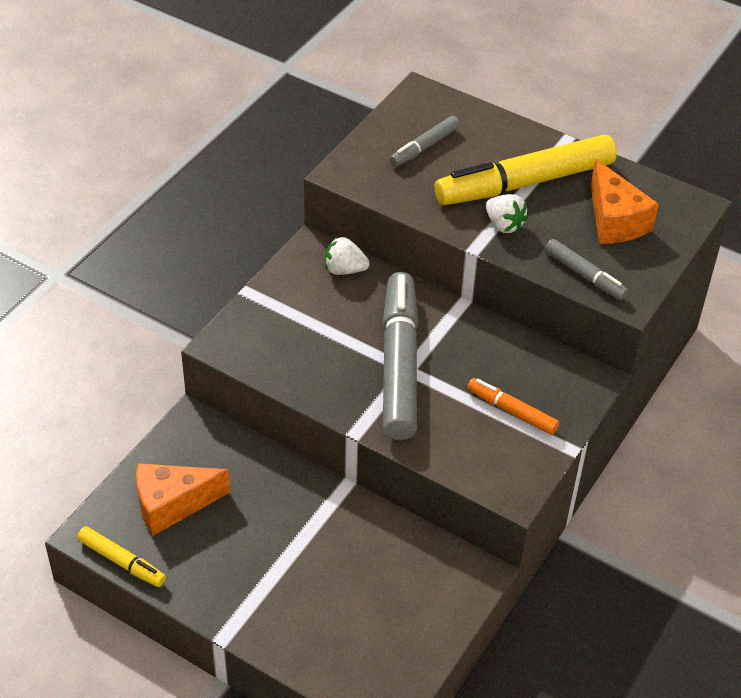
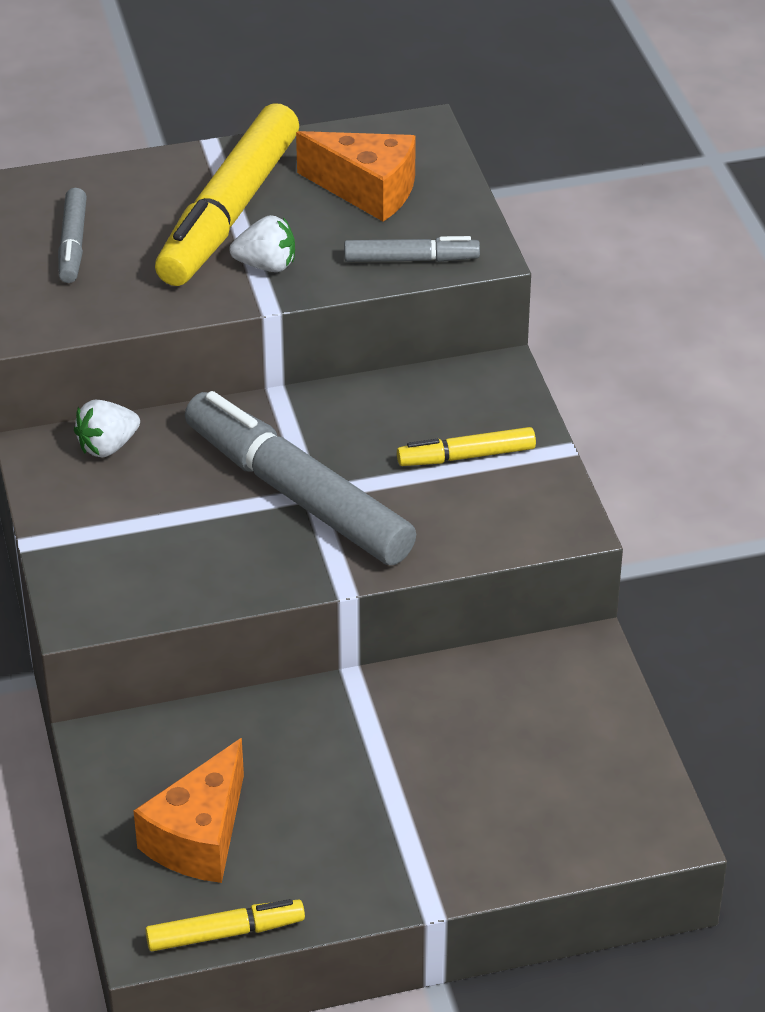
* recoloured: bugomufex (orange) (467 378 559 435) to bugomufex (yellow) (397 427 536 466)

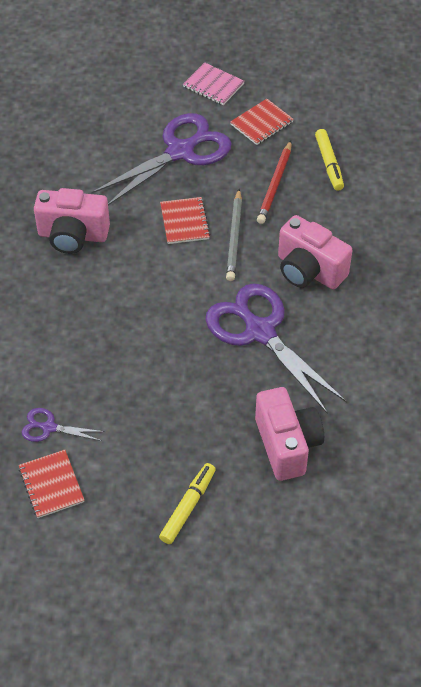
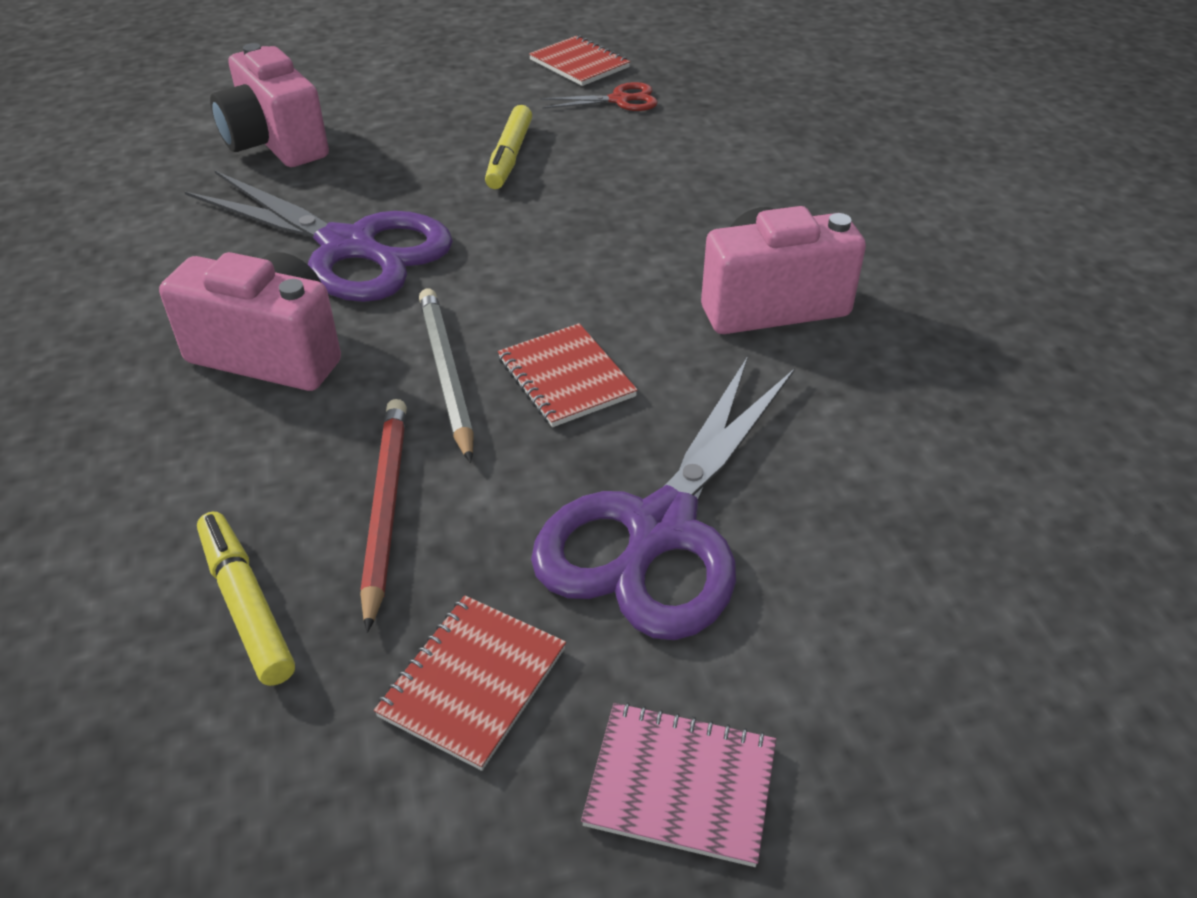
* recoloured: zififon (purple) (22 408 105 442) to zififon (red) (540 82 658 111)
* moved: bugomufex (yellow) (159 463 216 544) to (485 105 532 189)

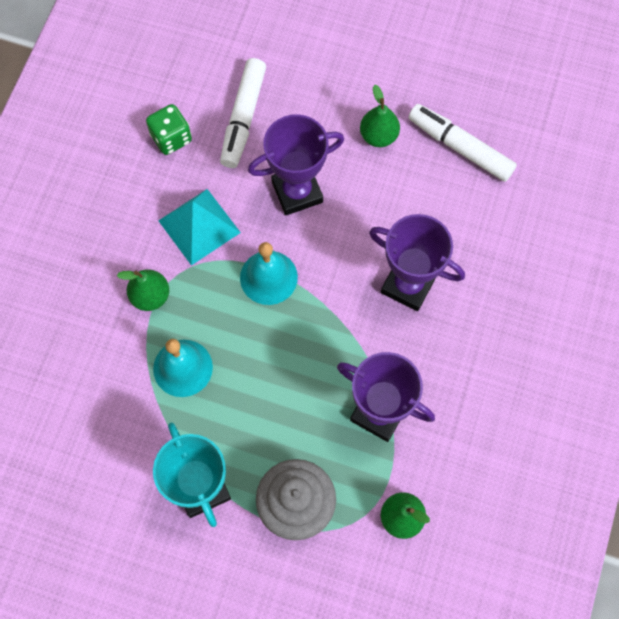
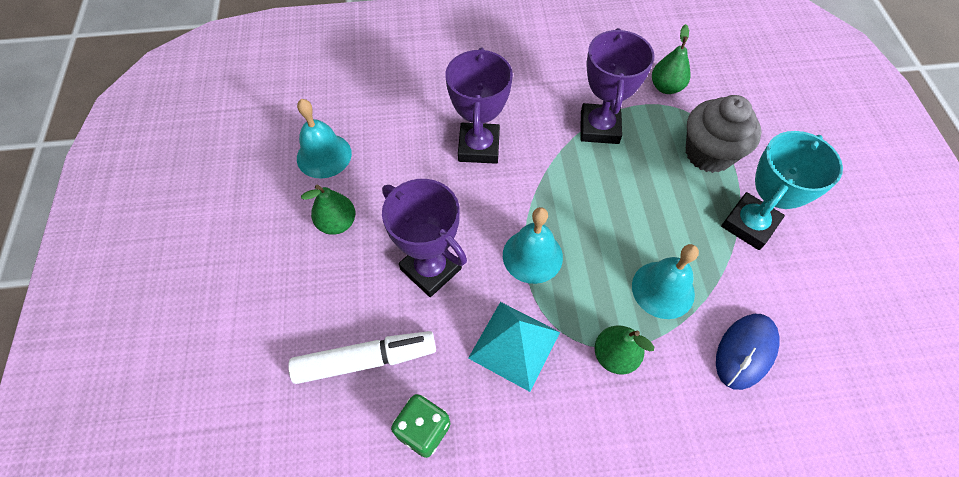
* replaced: bugomufex (white) (409 104 517 182) to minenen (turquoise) (297 99 352 179)
* added: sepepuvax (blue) (716 314 779 390)

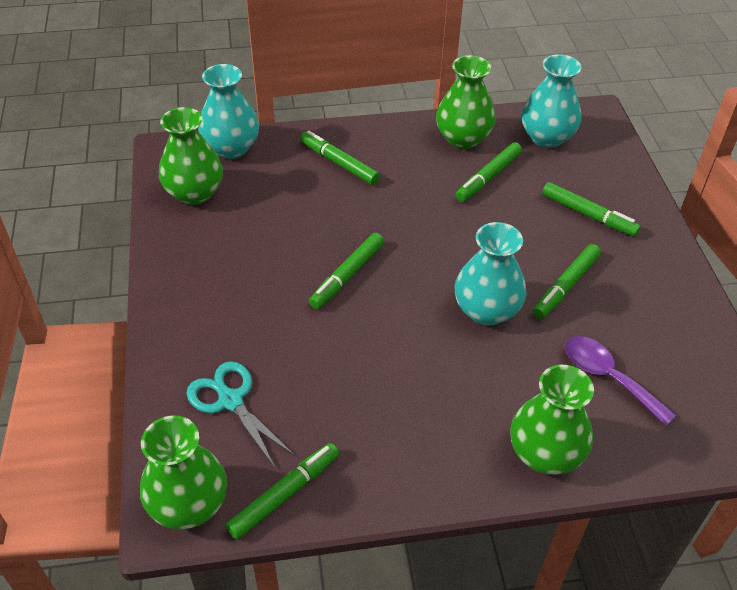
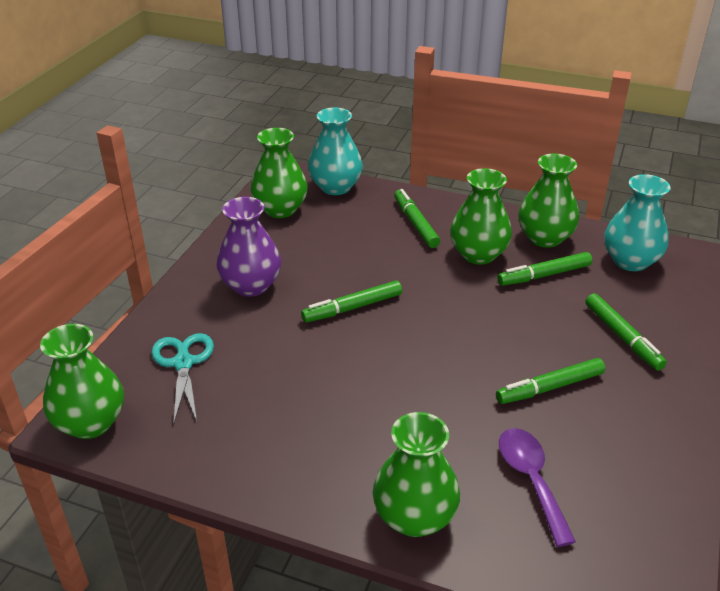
* removed: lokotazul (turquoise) (454 222 526 326)
* removed: bugomufex (green) (226 443 339 539)
* added: lokotazul (green) (450 168 512 265)
* added: lokotazul (purple) (216 197 281 297)

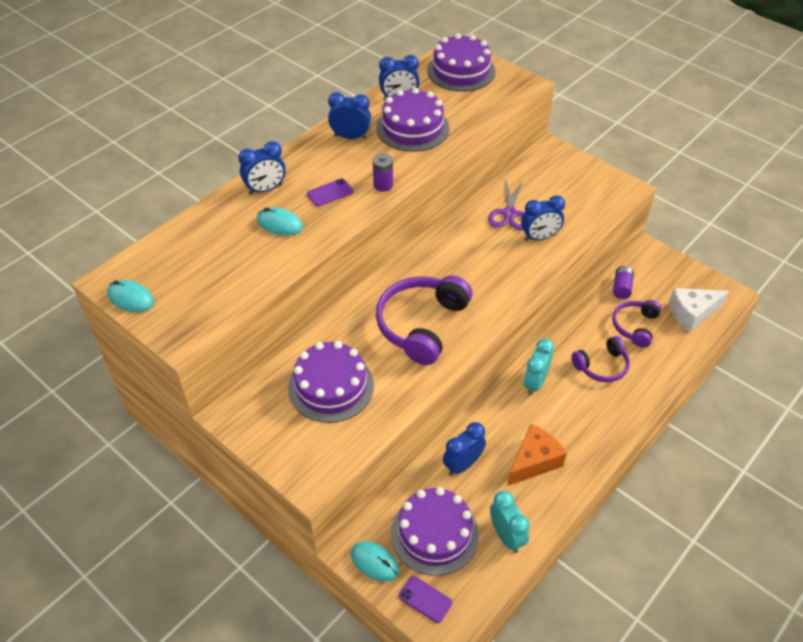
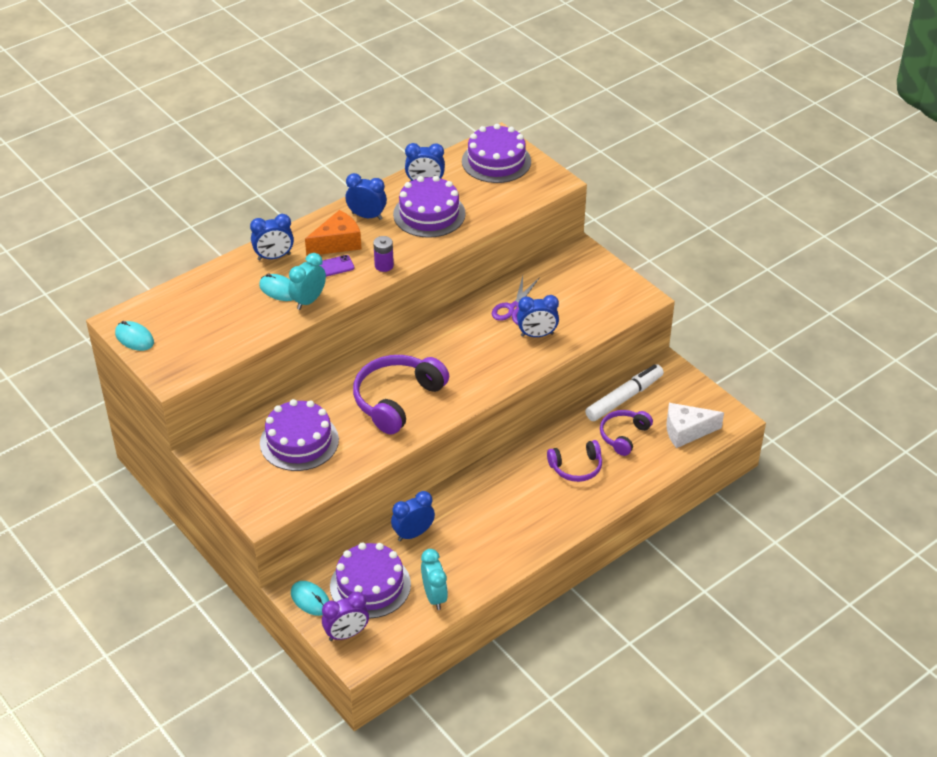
* replaced: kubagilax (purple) (613 266 634 299) to bugomufex (white) (585 364 664 421)
* moved: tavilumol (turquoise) (524 338 554 395) to (288 253 326 310)
* moved: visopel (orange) (507 424 567 486) to (305 210 361 256)
* replaced: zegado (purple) (399 576 452 623) to tavilumol (purple) (322 592 369 641)

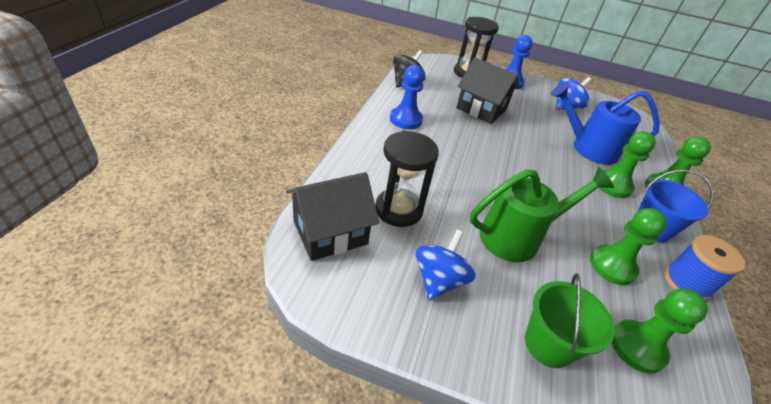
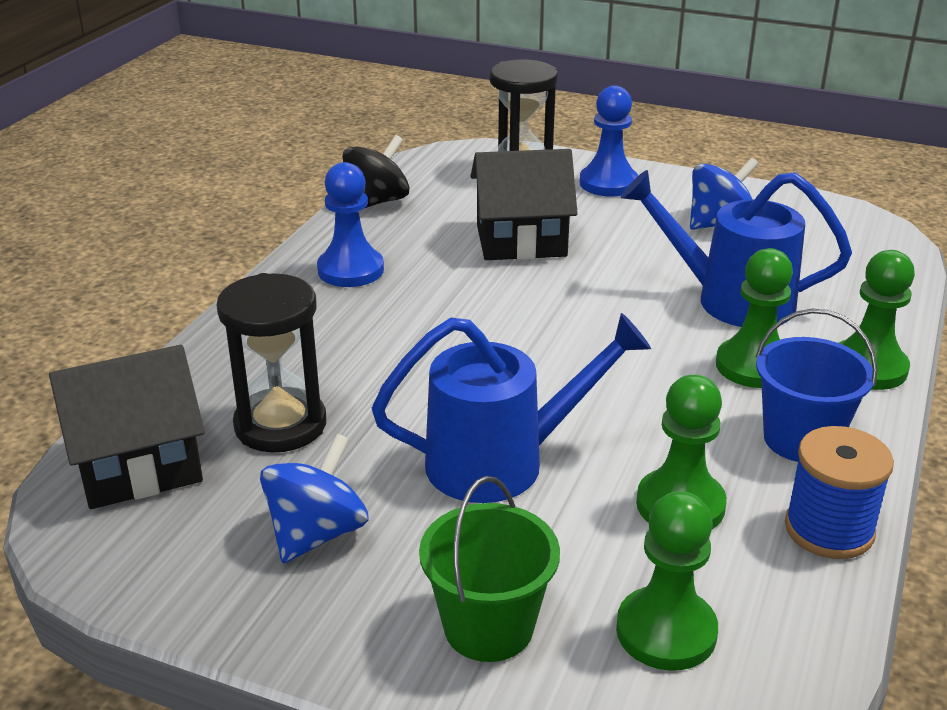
* turned: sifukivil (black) (456 57 519 124) = (471 149 578 260) 45 degrees counterclockwise
* recoloured: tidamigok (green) (470 167 614 262) to tidamigok (blue) (372 313 651 503)

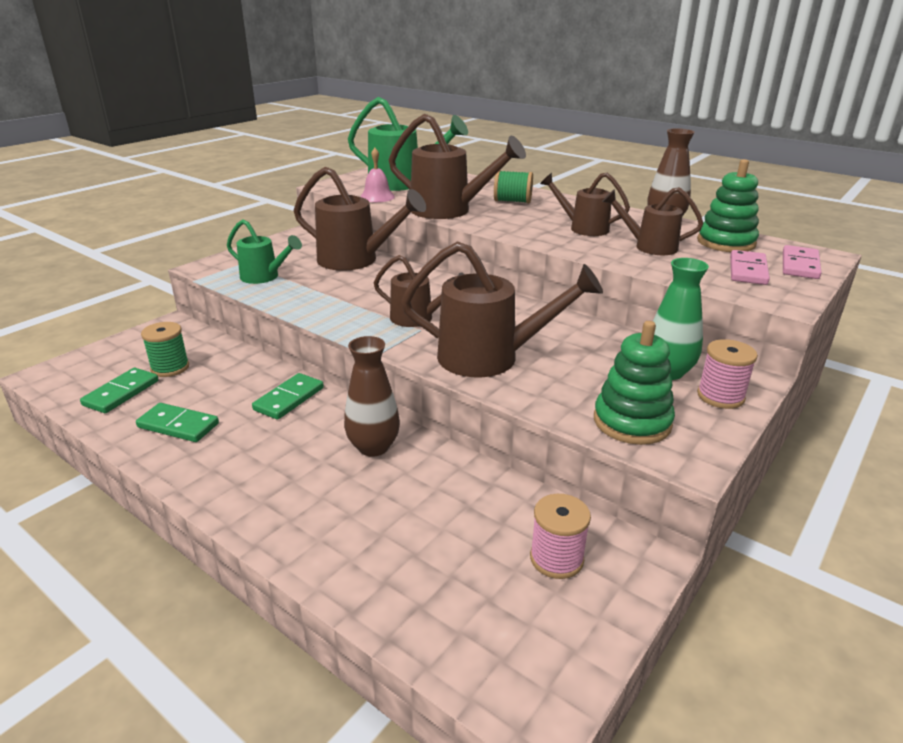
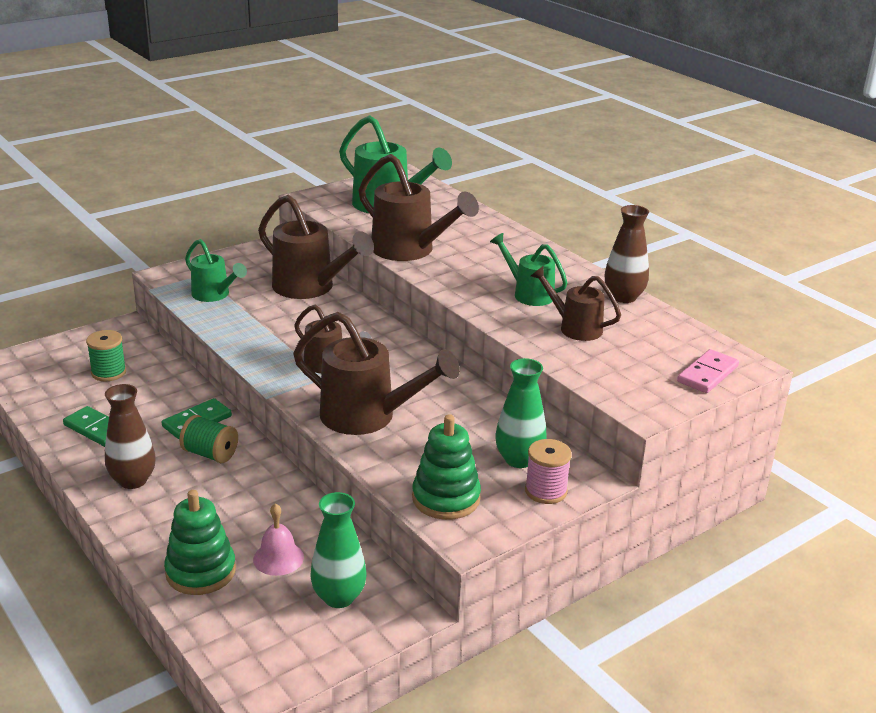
* moved: minenen (pink) (360 148 395 202) to (253 503 304 576)
* moved: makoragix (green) (697 159 759 252) to (164 490 236 595)
* moved: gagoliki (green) (494 170 533 203) to (179 415 238 463)
* recoloured: tidamigok (brown) (540 172 630 236) to tidamigok (green) (490 233 568 306)
* removed: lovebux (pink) (730 250 770 285)
* moved: lokotazul (brown) (344 336 400 457) to (105 384 156 489)
* removed: lovebux (green) (80 368 159 413)
* replaced: gagoliki (pink) (530 494 591 579) to lokotazul (green) (310 492 367 608)

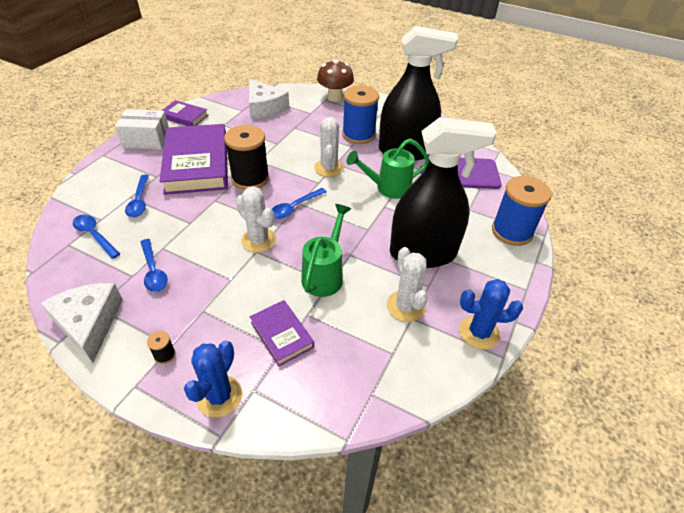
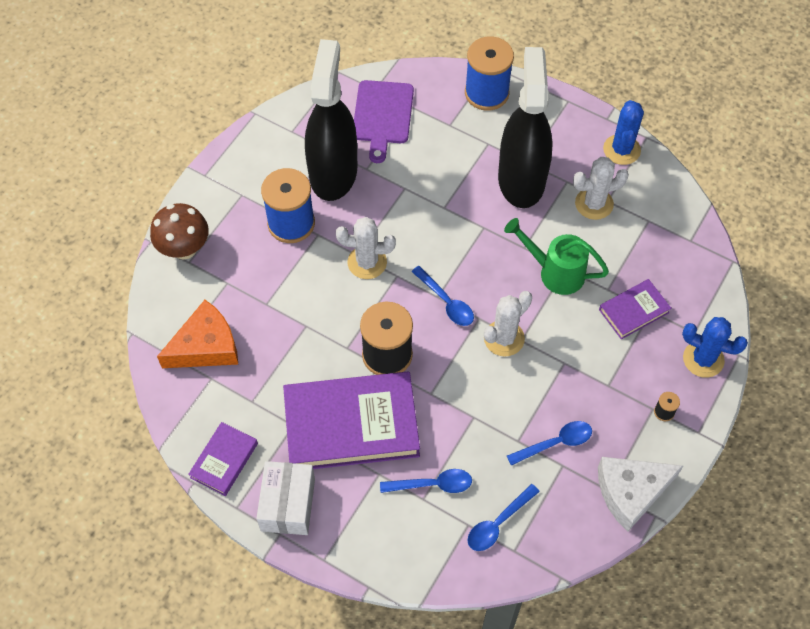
* recoloured: visopel (white) (249 79 289 119) to visopel (orange) (157 300 238 368)
* removed: tidamigok (green) (347 138 429 199)

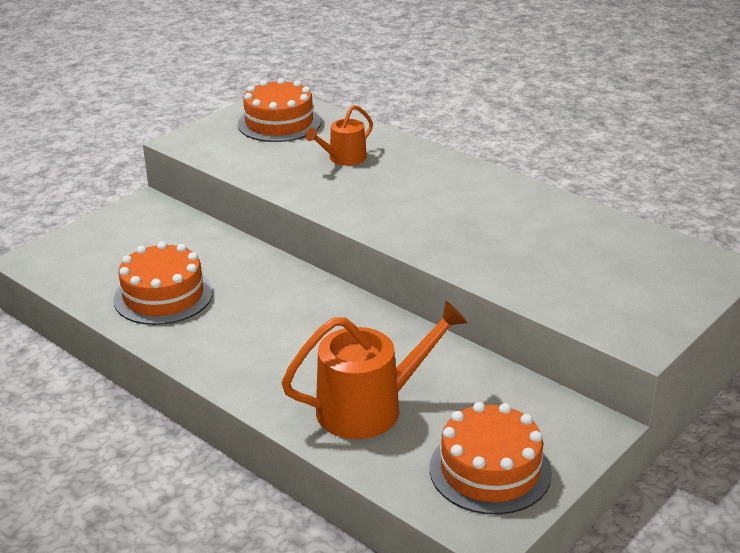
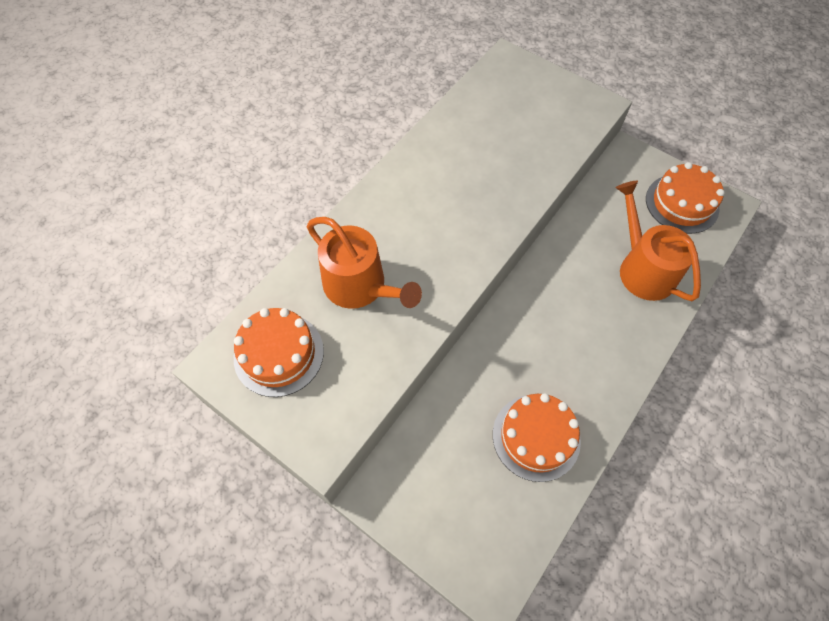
* resized: tidamigok (orange) (305 105 373 166) = (307 217 422 309) x1.75

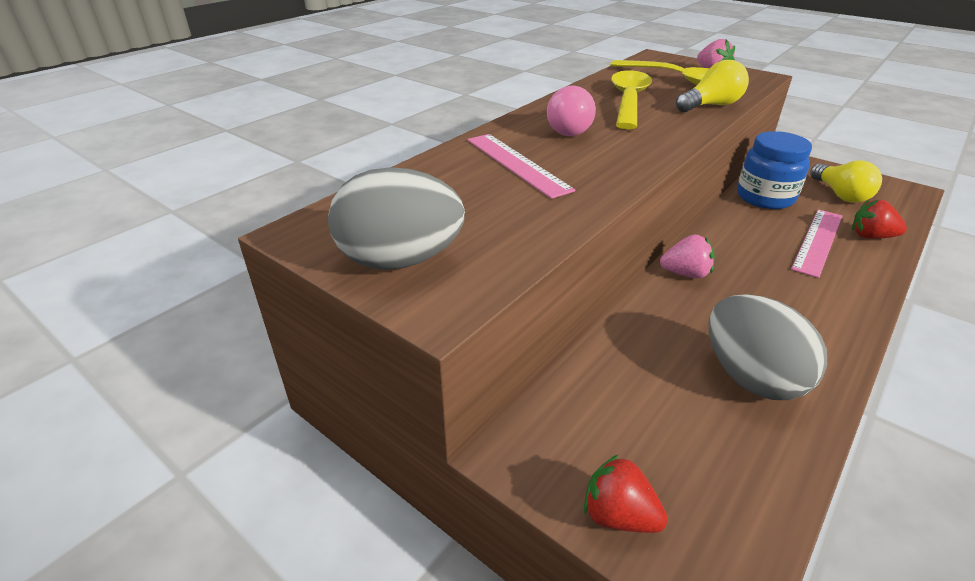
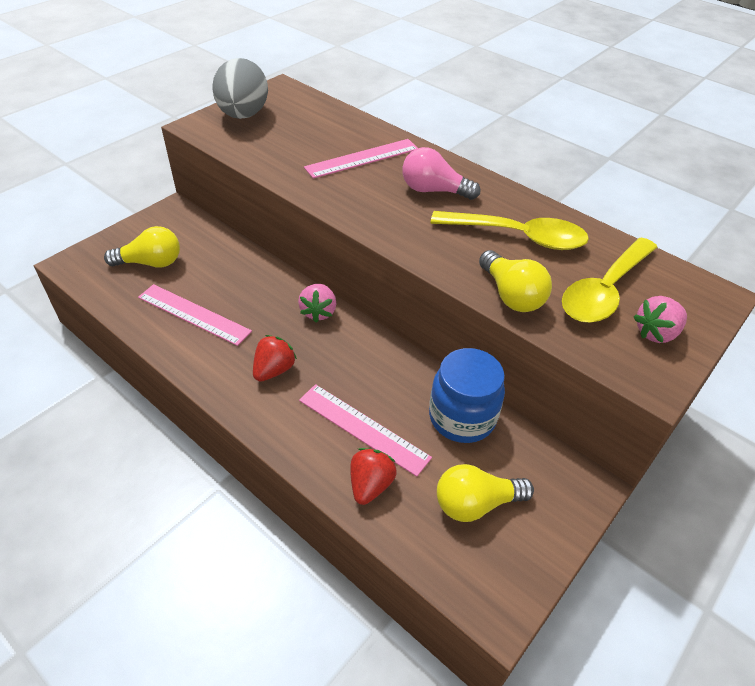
* replaced: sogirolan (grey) (709 294 827 400) to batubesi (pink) (138 284 252 346)
* moved: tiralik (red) (584 454 668 533) to (253 335 297 382)
* added: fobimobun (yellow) (104 226 180 268)

